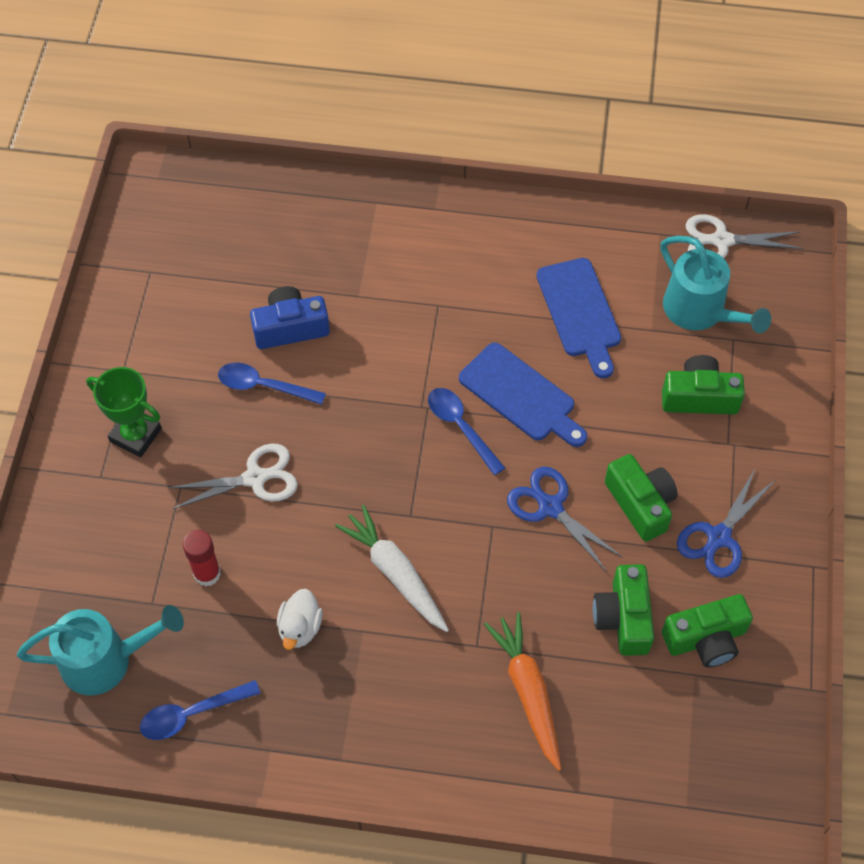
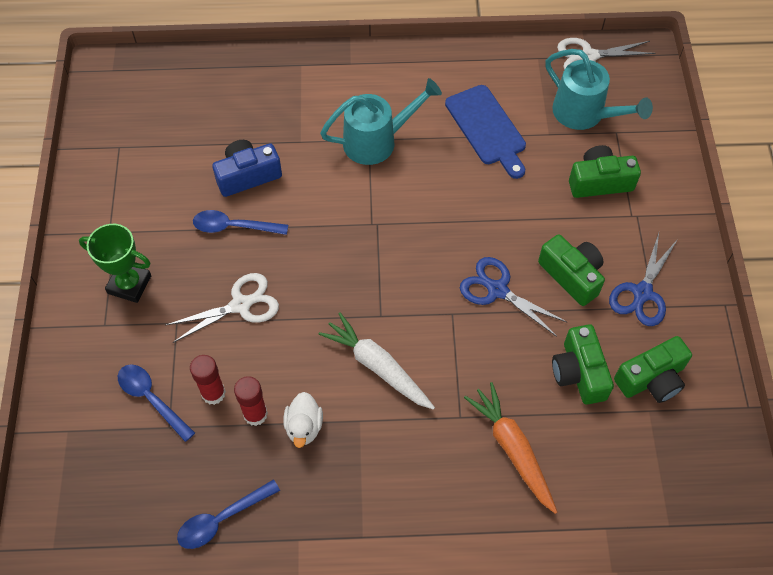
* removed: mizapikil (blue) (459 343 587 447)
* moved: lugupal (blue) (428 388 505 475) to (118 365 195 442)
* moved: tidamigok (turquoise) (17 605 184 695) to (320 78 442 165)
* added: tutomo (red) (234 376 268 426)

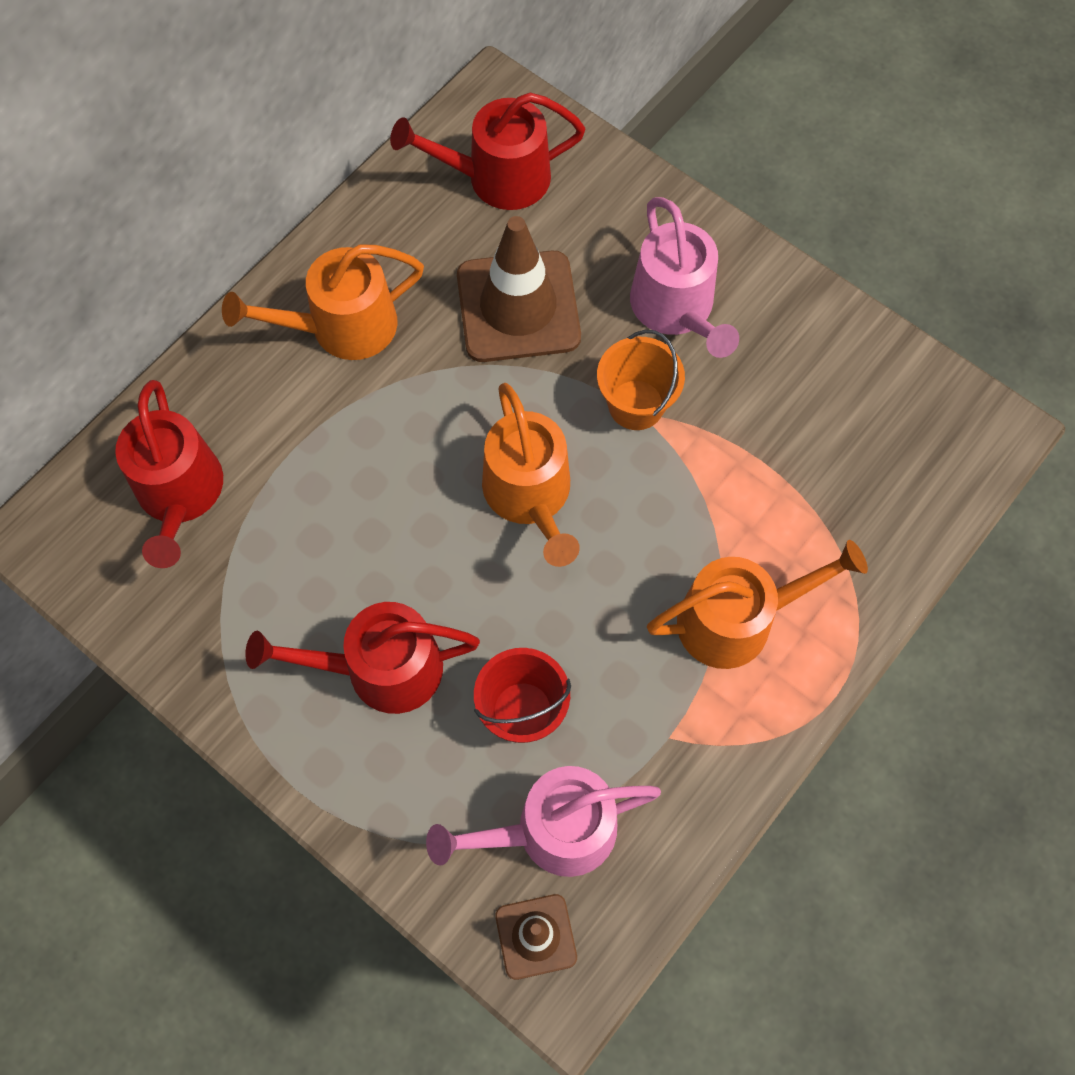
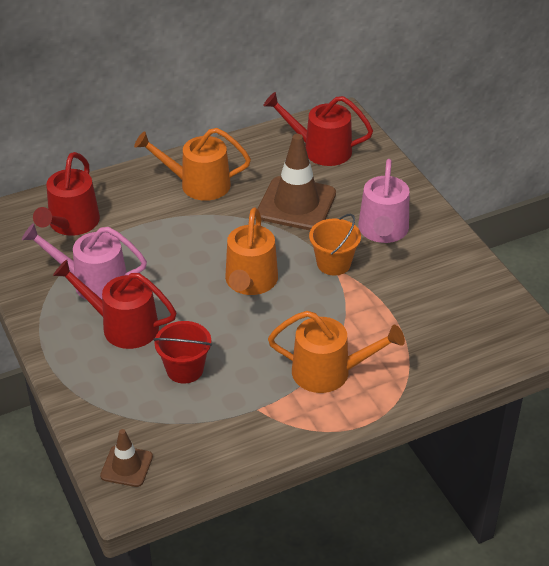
* moved: tidamigok (pink) (426 766 661 877) to (22 223 147 300)

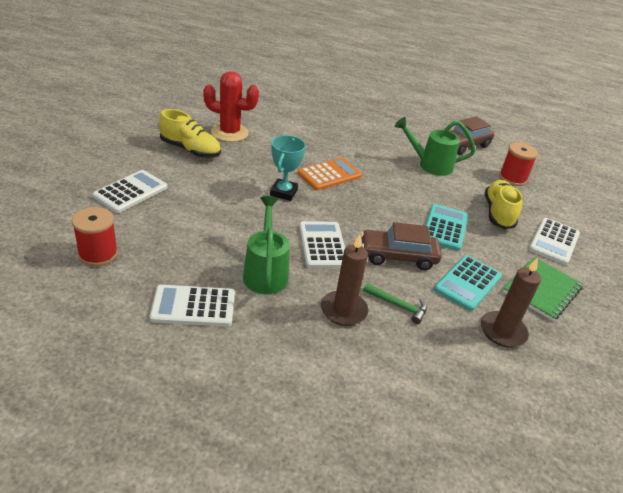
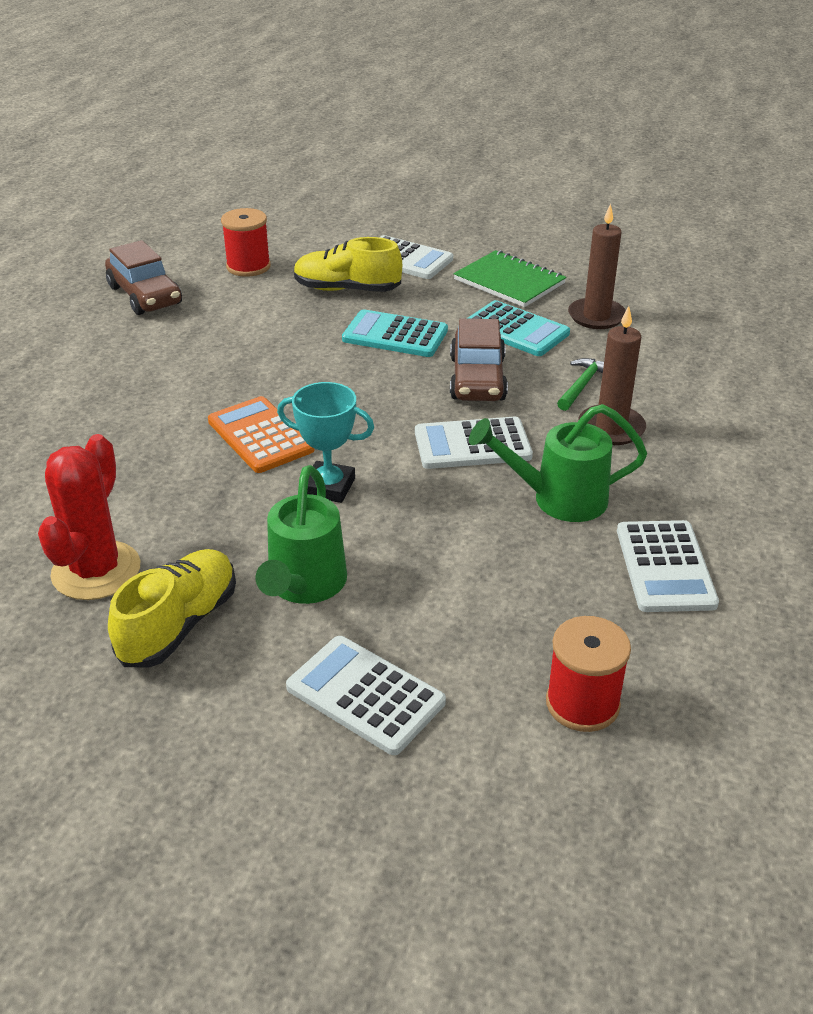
* moved: tidamigok (green) (395 117 476 176) to (256 465 347 604)

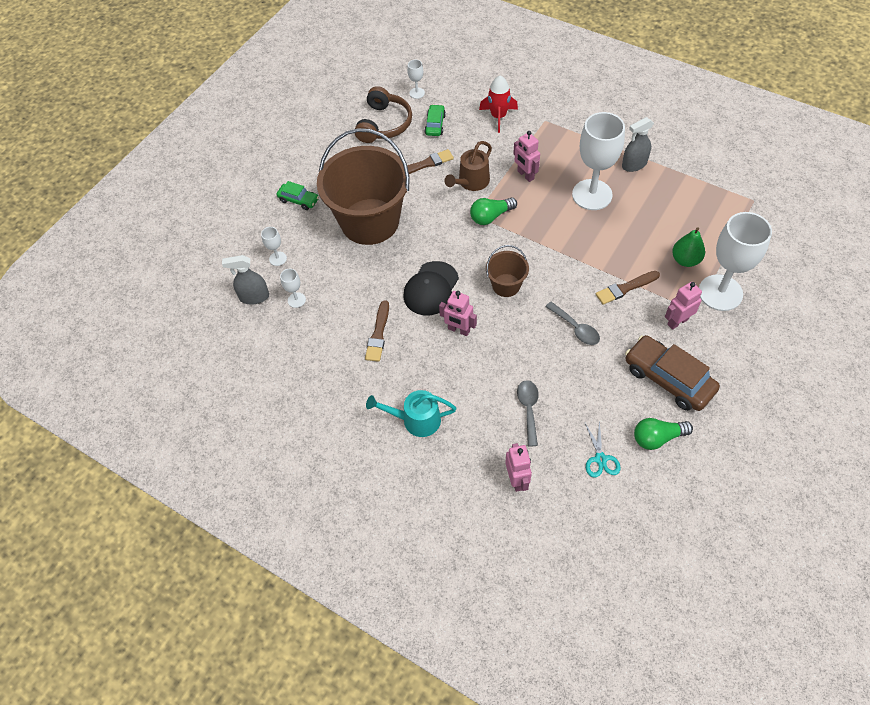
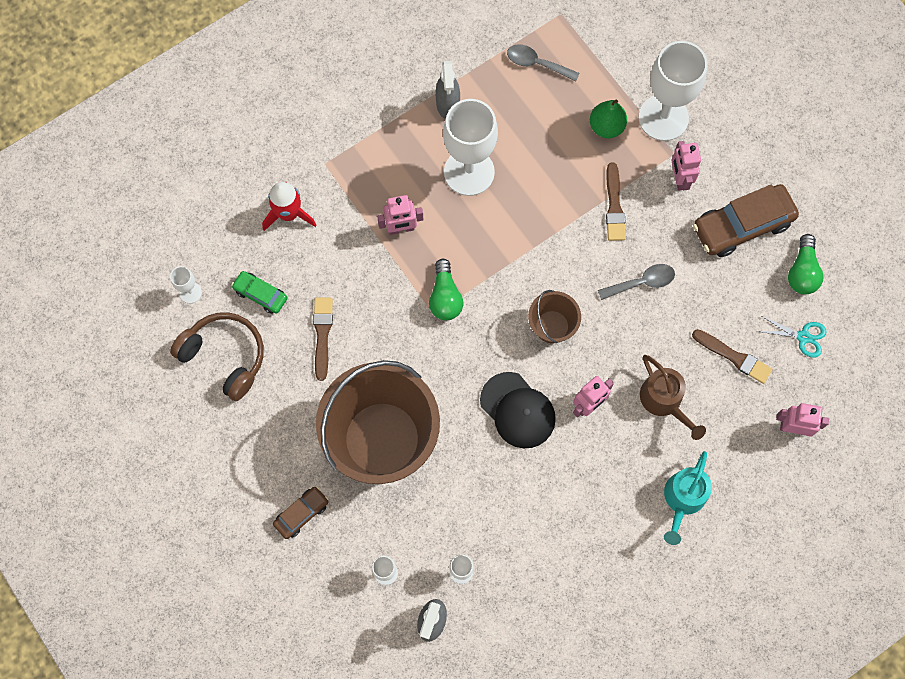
* moved: tidamigok (brown) (444 141 492 191) to (640 355 706 440)
* recoloured: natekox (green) (276 181 319 210) to natekox (brown) (273 486 329 539)
* moved: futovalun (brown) (365 300 389 362) to (692 329 772 384)
* moved: lugupal (grey) (517 380 539 446) to (507 44 580 82)

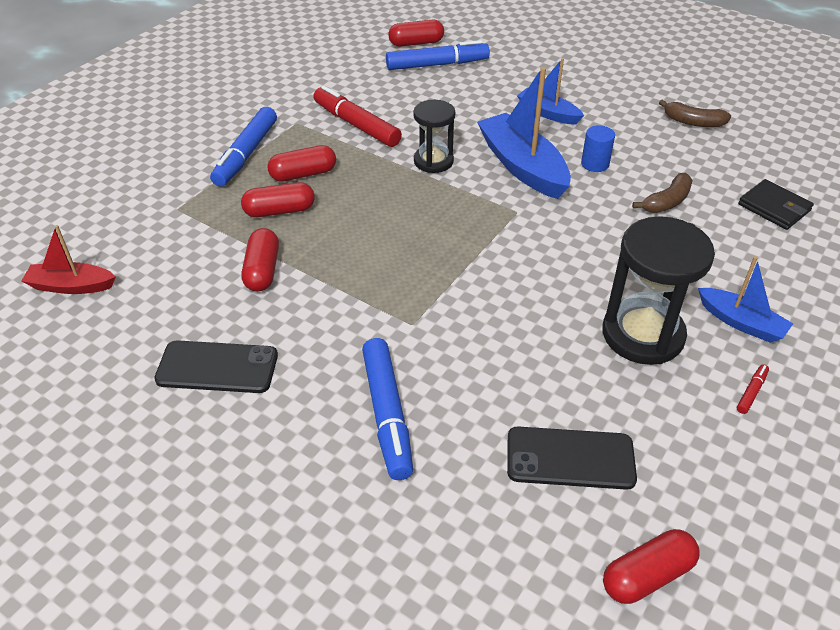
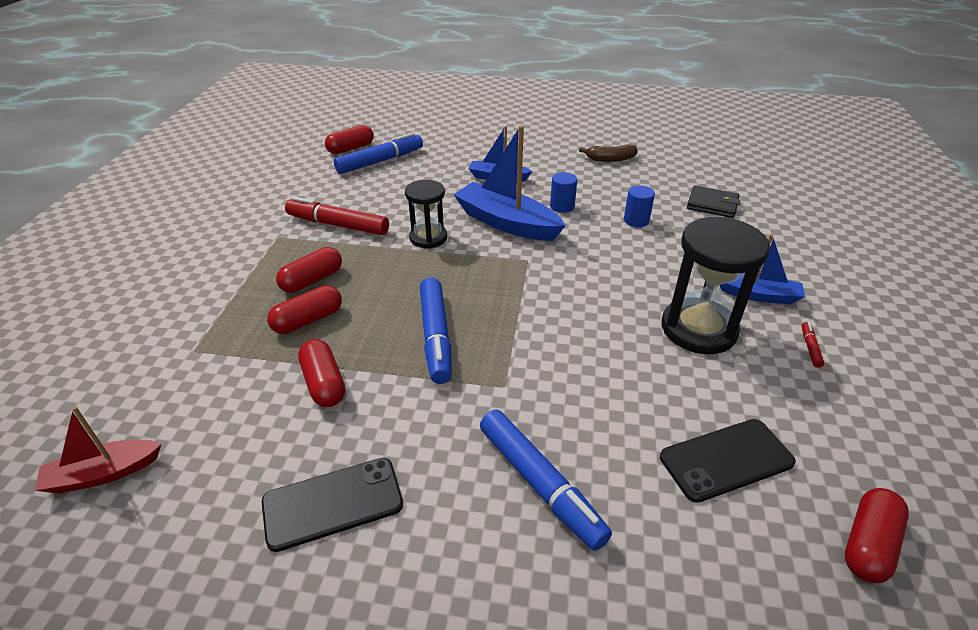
* moved: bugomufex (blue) (210 107 277 187) to (420 277 452 384)
* replaced: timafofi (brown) (632 173 693 213) to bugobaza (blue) (624 185 655 227)

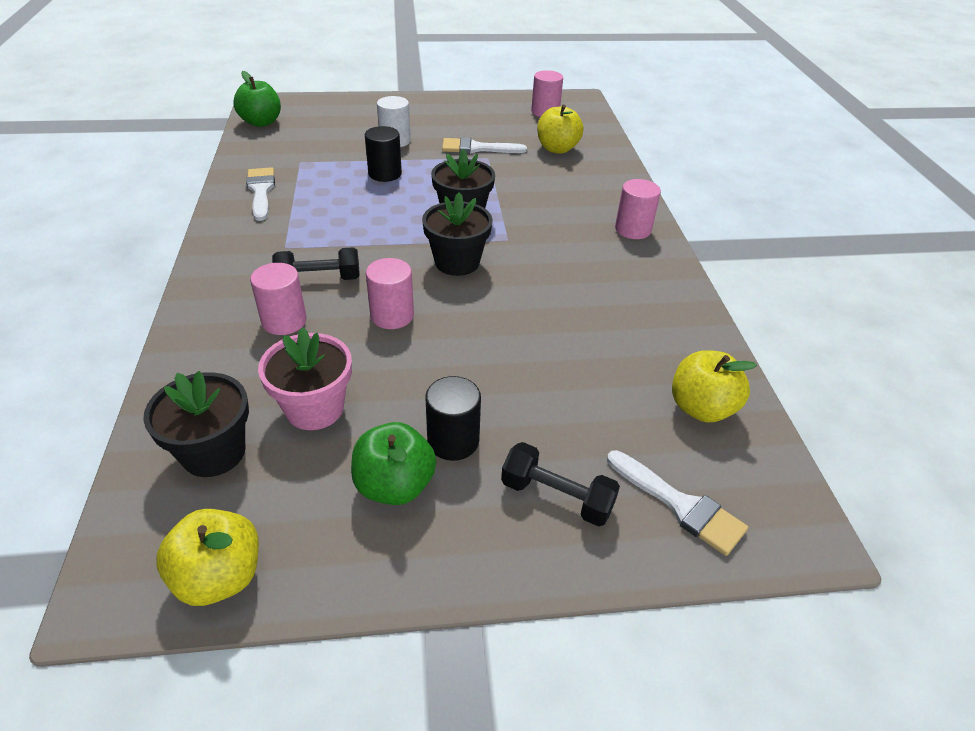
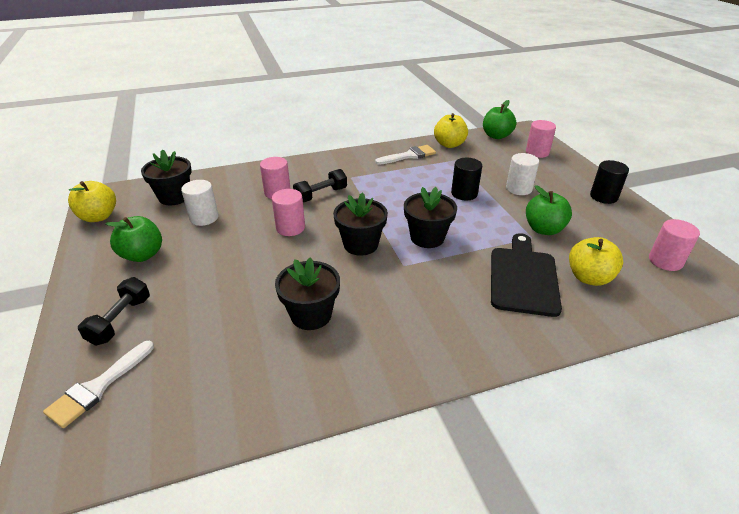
* replaced: futovalun (white) (442 137 527 154) to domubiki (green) (526 185 572 235)
* moved: bugobaza (pink) (615 179 661 239) to (526 120 556 158)
* turned: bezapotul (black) (272 247 360 280) = (293 169 347 202) 75 degrees clockwise
* replaced: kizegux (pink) (258 327 352 430) to bugobaza (white) (181 180 219 226)
* moved: domubiki (yellow) (672 350 757 422) to (434 113 468 148)
* moved: bugobaza (black) (425 376 481 461) to (590 160 629 204)
* added: mizapikil (black) (491 233 562 317)
* added: kizegux (black) (275 258 340 330)

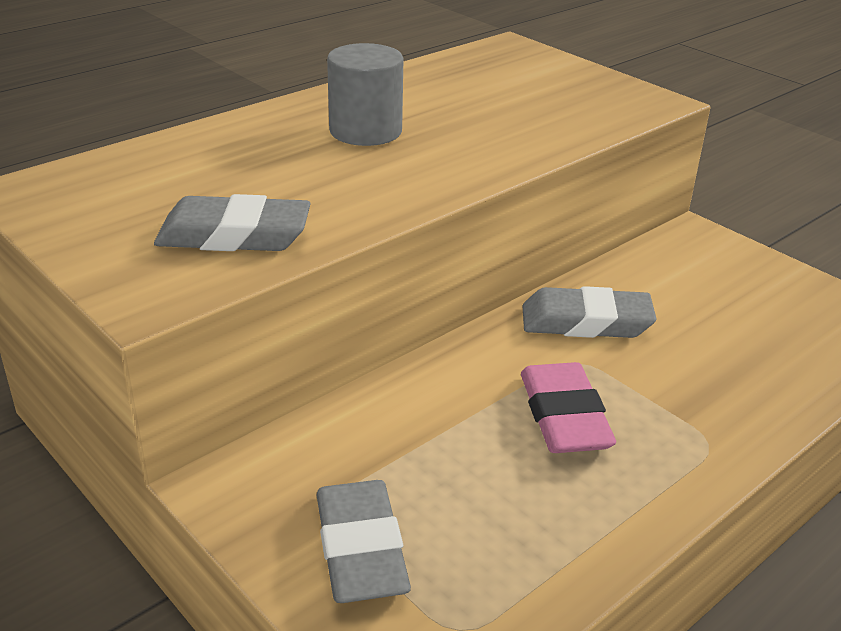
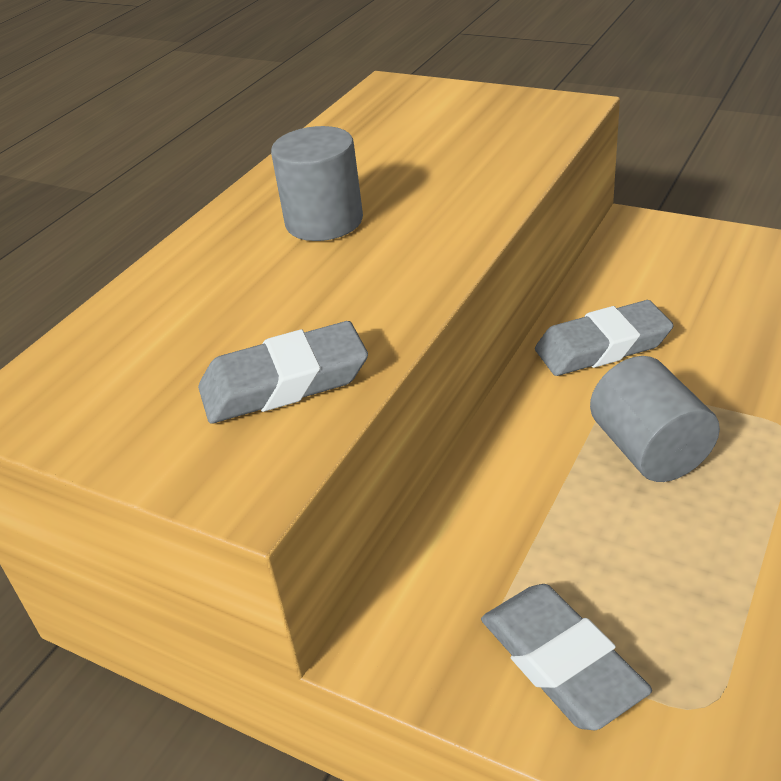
* replaced: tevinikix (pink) (521 362 616 453) to bugobaza (grey) (590 356 720 482)

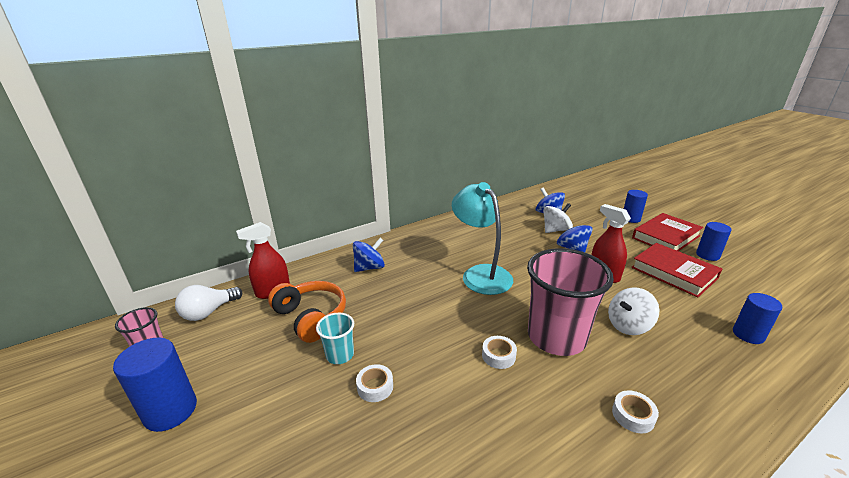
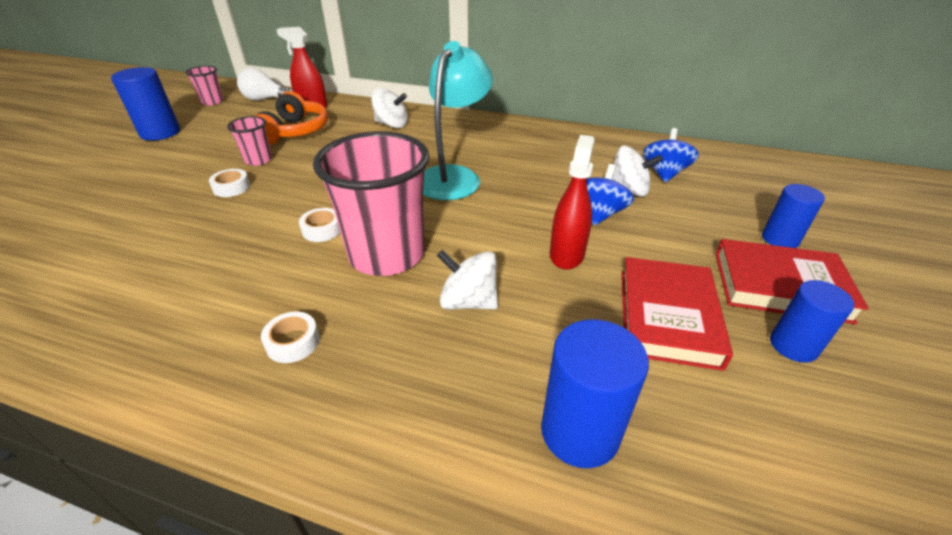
* recoloured: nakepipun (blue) (353 238 385 272) to nakepipun (white) (371 88 408 128)
* resized: bugobaza (blue) (733 293 782 344) = (541 319 649 468) x1.51
* recoloured: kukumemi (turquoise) (316 313 354 364) to kukumemi (pink) (227 116 272 166)

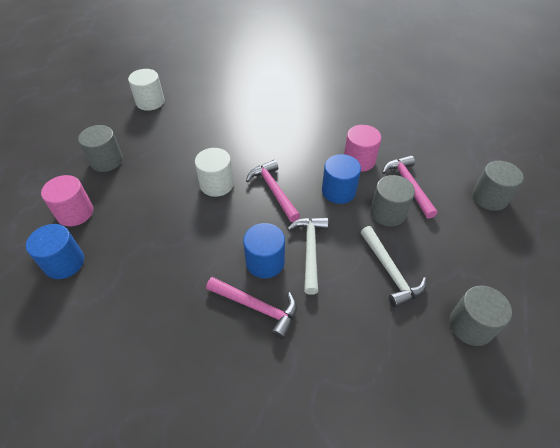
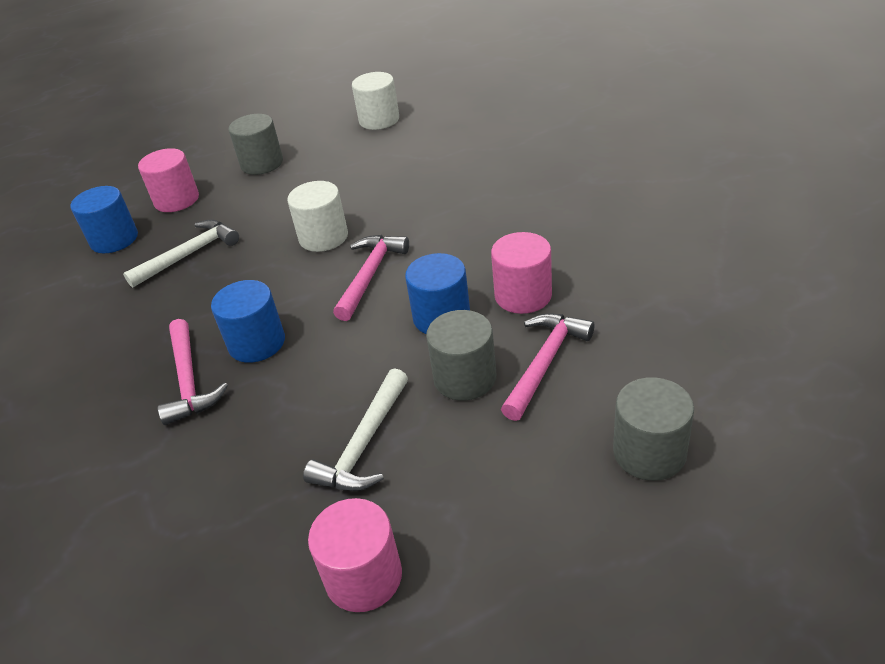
* moved: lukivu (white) (287 217 328 295) to (123 219 239 288)
* recoloured: bugobaza (grey) (449 286 512 346) to bugobaza (pink) (308 498 402 612)

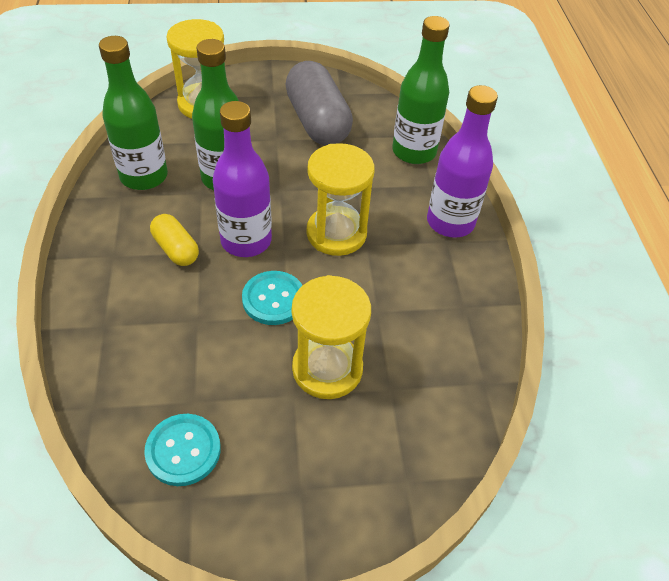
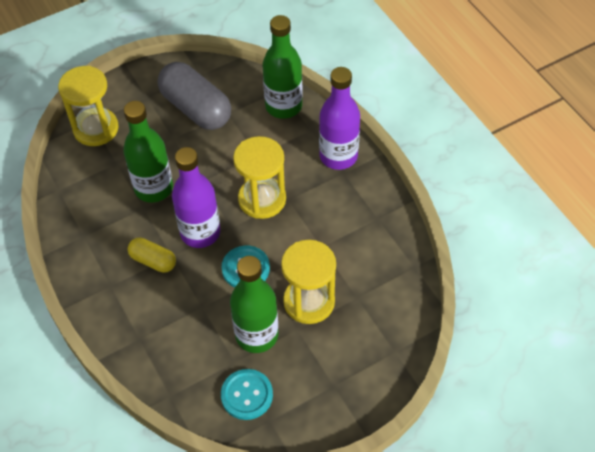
* moved: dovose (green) (99 36 168 190) to (230 256 278 353)

